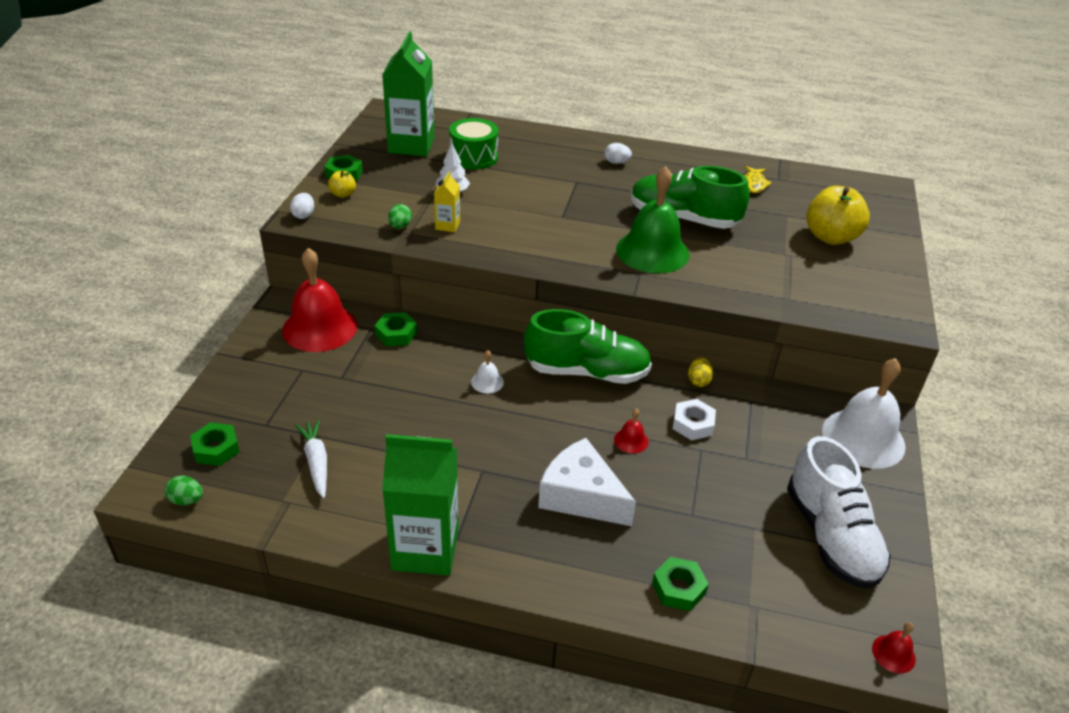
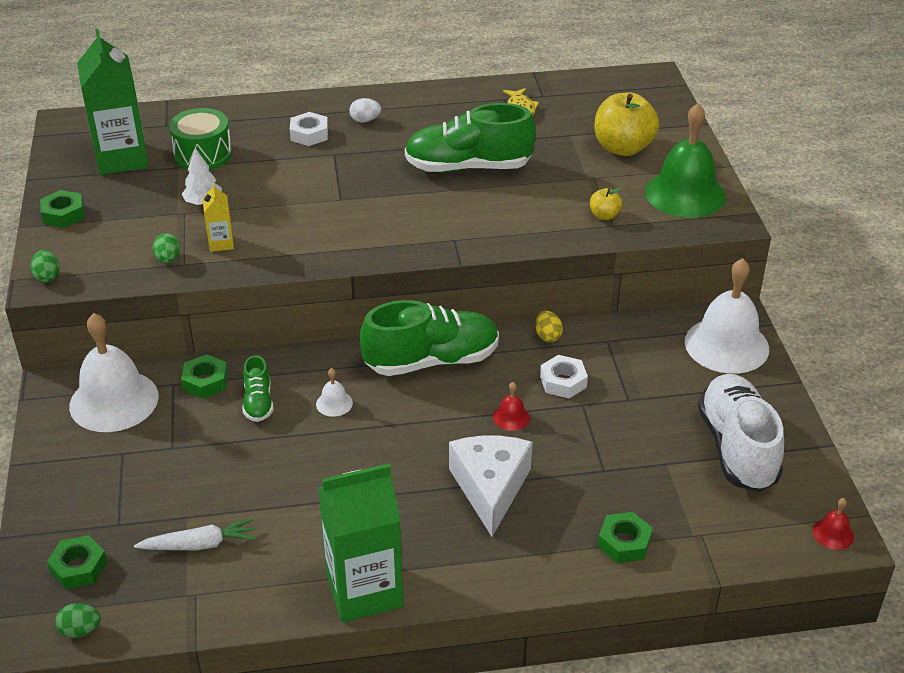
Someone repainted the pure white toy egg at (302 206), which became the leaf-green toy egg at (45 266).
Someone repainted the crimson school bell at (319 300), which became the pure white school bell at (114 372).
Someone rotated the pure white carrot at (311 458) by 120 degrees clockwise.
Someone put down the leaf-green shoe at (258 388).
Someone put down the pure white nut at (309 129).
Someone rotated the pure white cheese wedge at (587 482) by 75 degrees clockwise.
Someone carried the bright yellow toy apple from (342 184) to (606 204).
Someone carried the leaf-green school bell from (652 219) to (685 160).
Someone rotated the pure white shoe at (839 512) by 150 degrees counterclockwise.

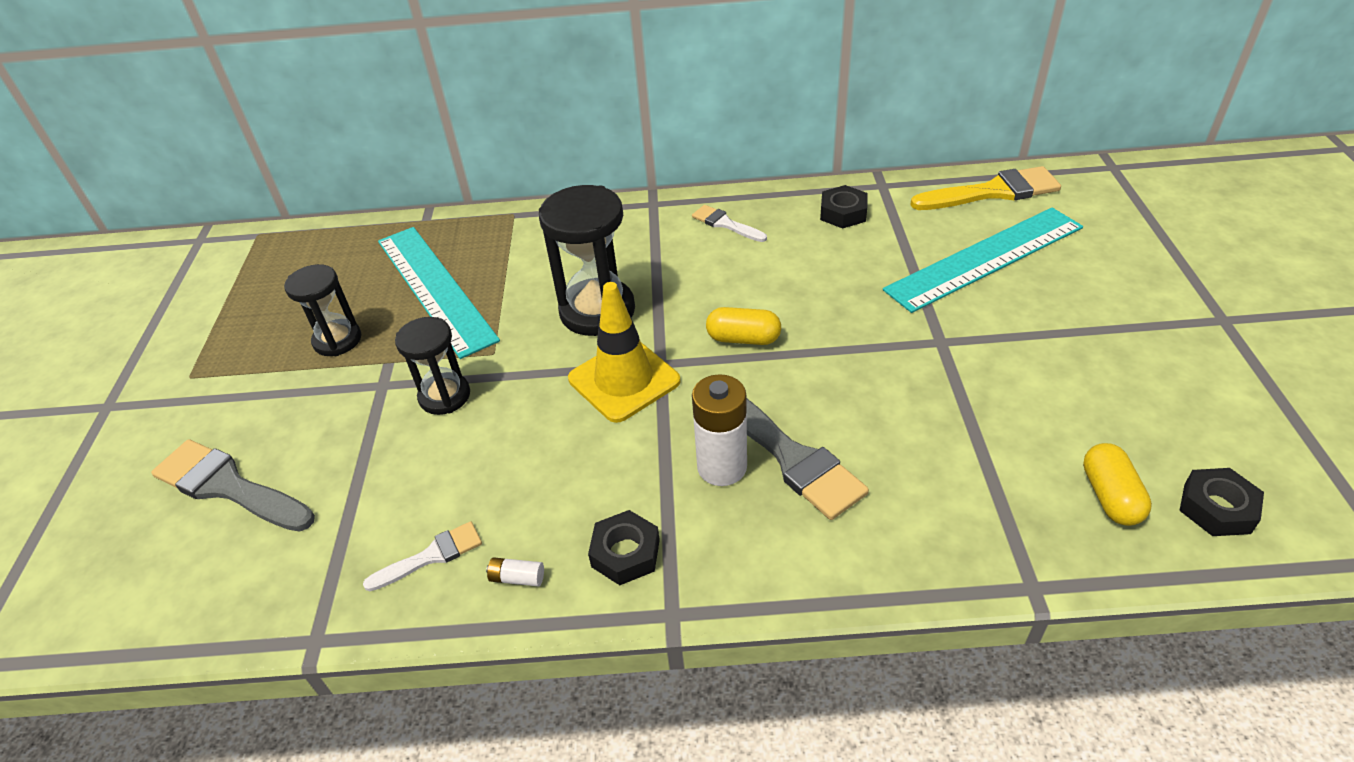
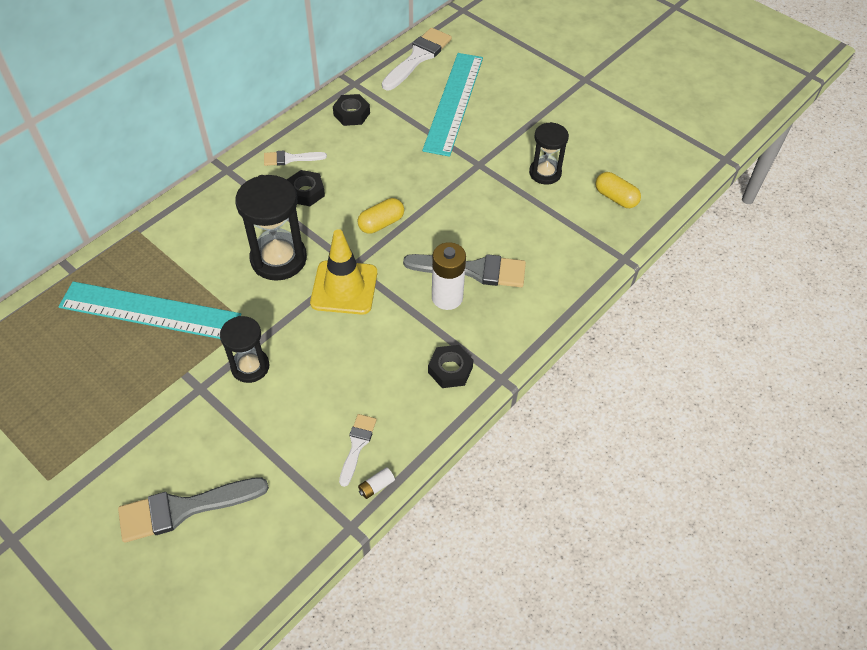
Someone carried the jet-black nut from (1221 502) to (306 188).
Someone carried the pure white AA battery from (515 572) to (376 483).
Someone repainted the bright yellow paintbrush at (985 188), which became the pure white paintbrush at (417 59).
Someone carried the jet-black sandglass from (322 310) to (549 153).

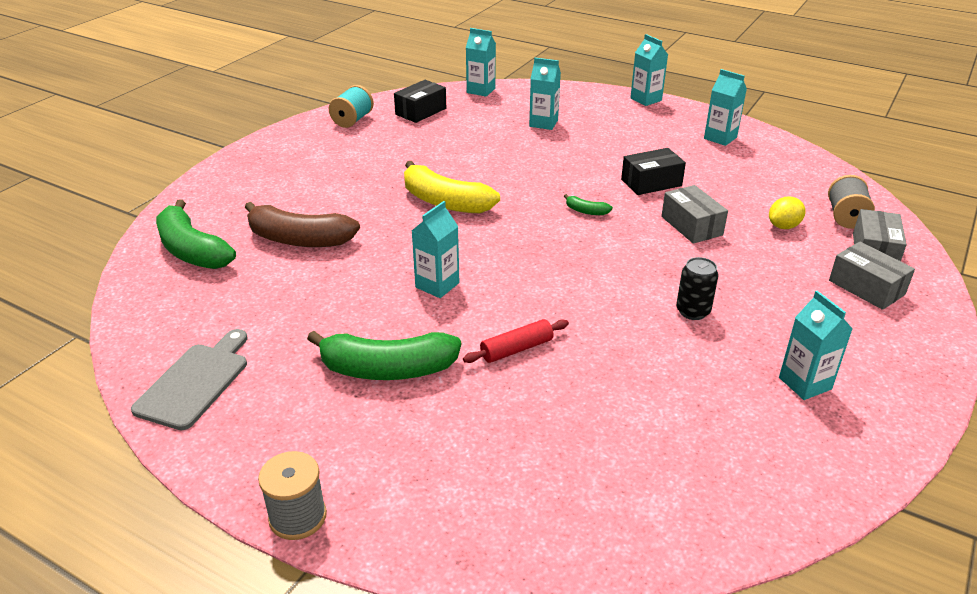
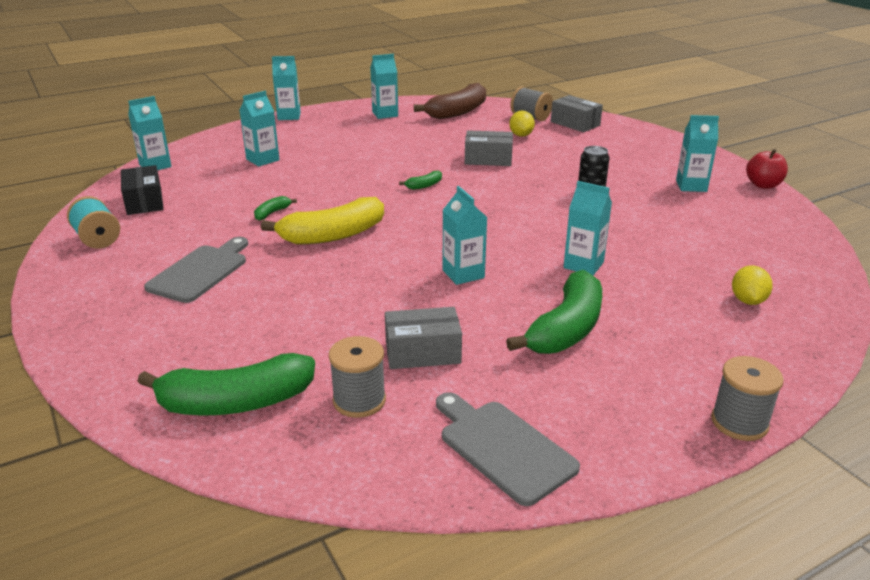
Someone put down the gray bread board at (196 270).
Someone put down the leaf-green toy banana at (275 208).
Someone put down the gray bobbin at (357 377).
Someone carried the gray parcel from (872 276) to (423 338).
Someone carried the brown toy banana from (302 224) to (450 101).
Someone swapped the crimson dough roller at (516 341) for the turquoise carton at (587 228).
Someone put down the bright yellow lemon at (752 285).
Someone put down the crimson toy apple at (767 169).
Someone took away the jet-black parcel at (653 171).

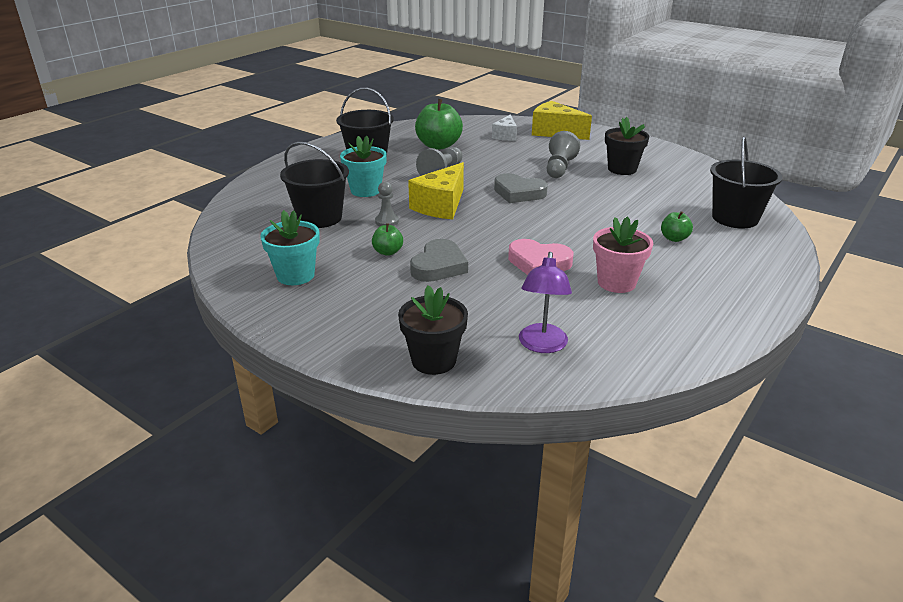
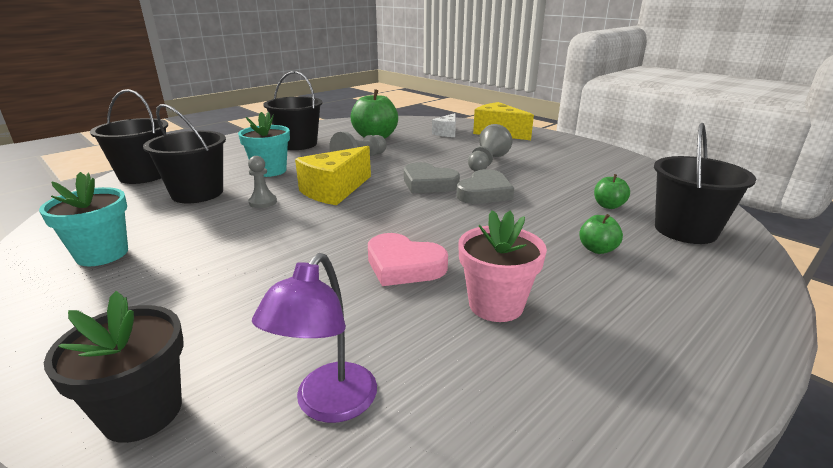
Someone put down the jet-black sand bucket at (129 136).
Someone carried the gray heart shape from (439 260) to (485 186).
Someone carried the leaf-green toy apple from (387 239) to (612 191).
Someone took away the jet-black plant pot at (627 146).

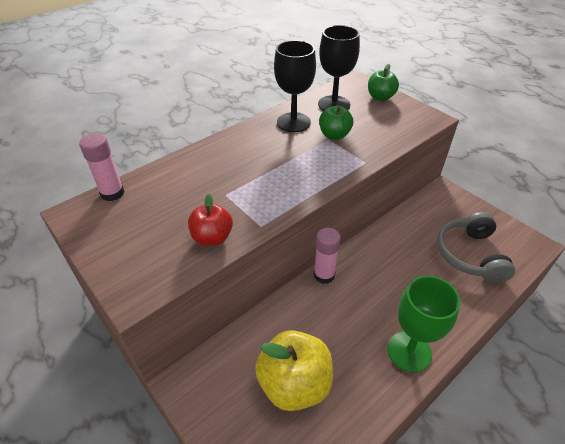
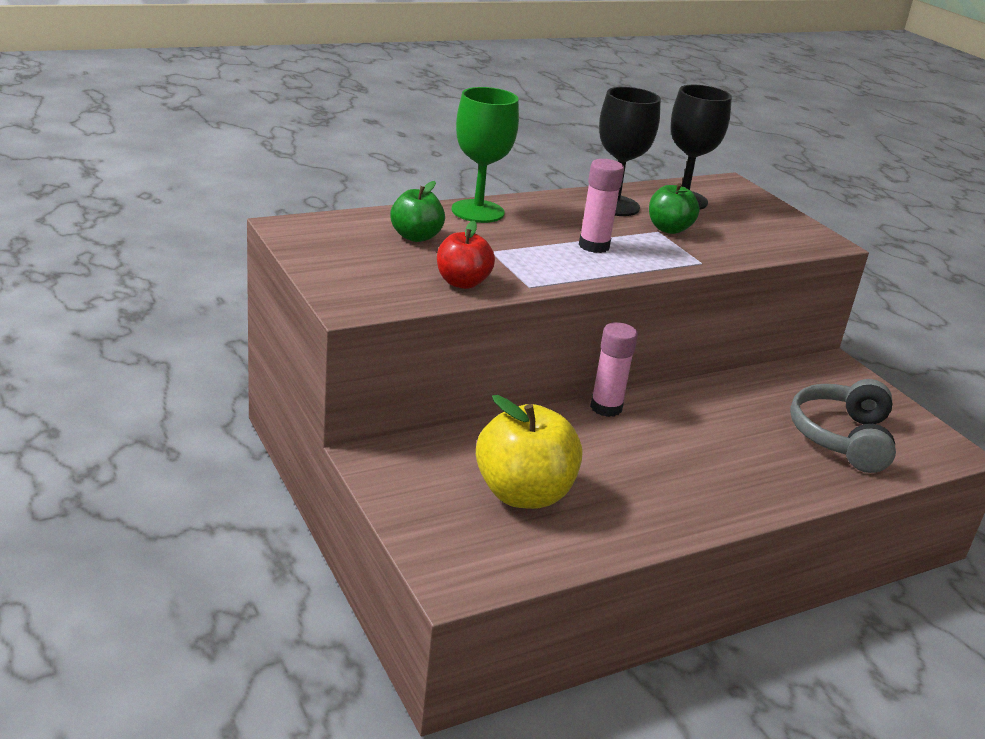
Someone carried the leaf-green toy apple from (383 82) to (417 211).
Someone carried the leaf-green chalice from (424 324) to (485 155).
Someone carried the rose-pink glue stick from (102 167) to (601 206).

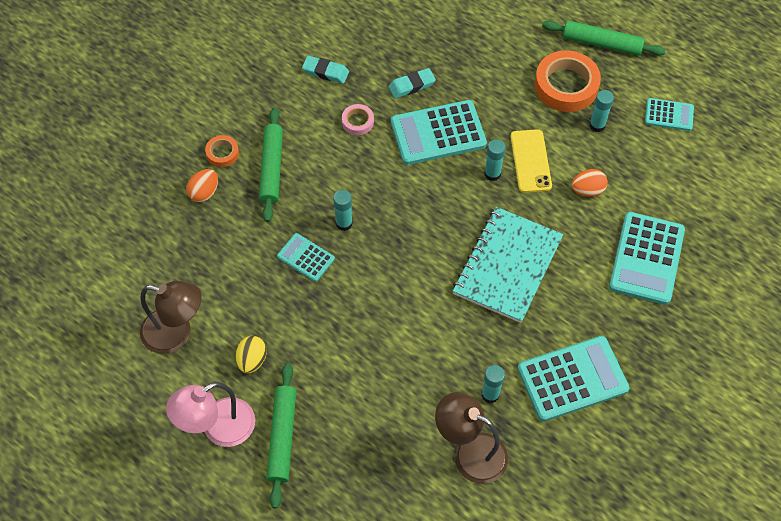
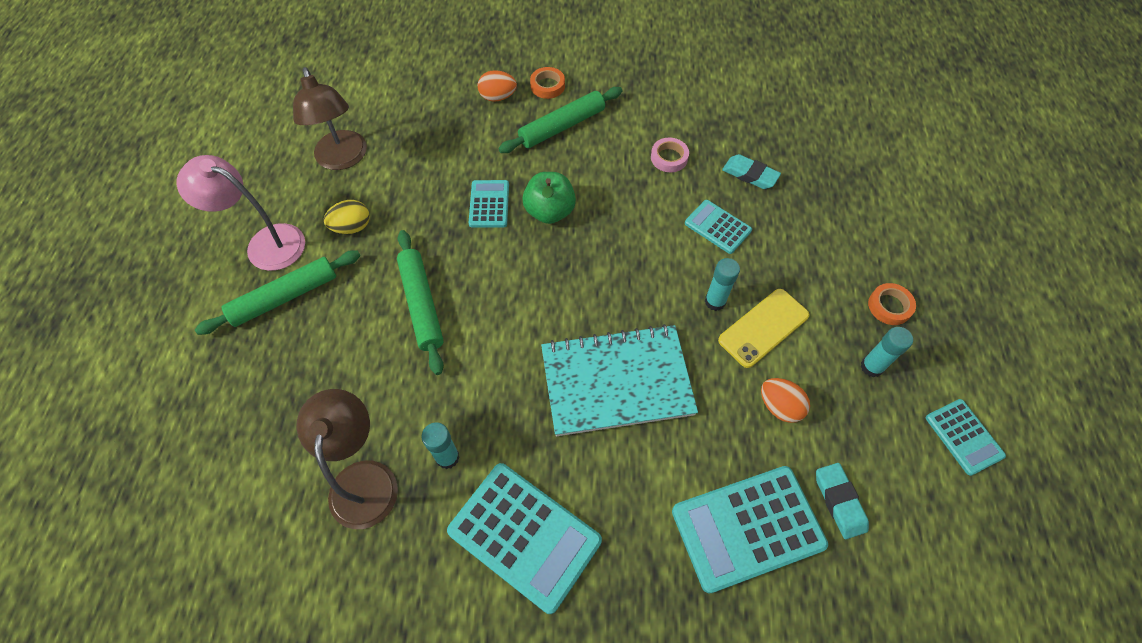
Someone carried the leaf-green dough roller from (604 38) to (420 302).
Someone swapped the turquoise glue stick at (343 210) for the leaf-green toy apple at (549 198).
Someone scaled the turquoise calculator at (439 132) by 0.55.
Someone carried the turquoise pencil eraser from (325 70) to (842 501).
Someone scaled the bright orange tape at (568 81) by 0.50.

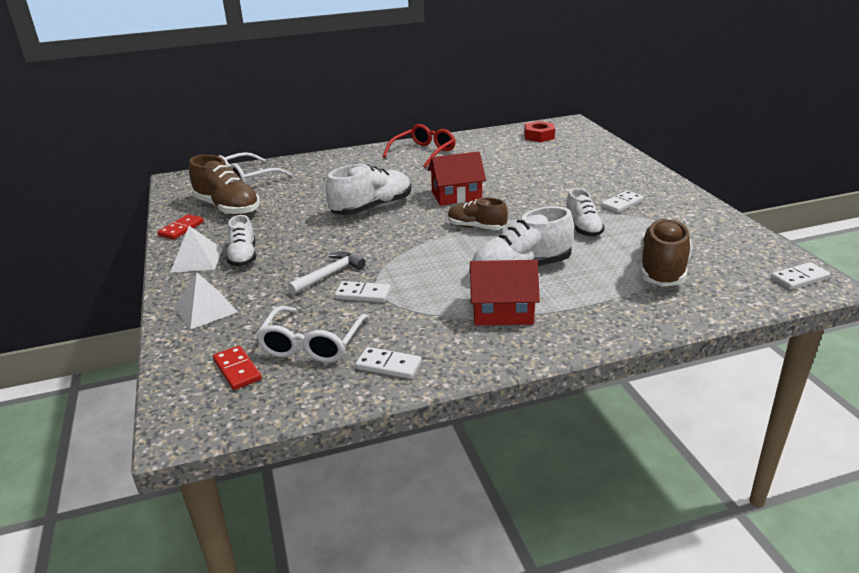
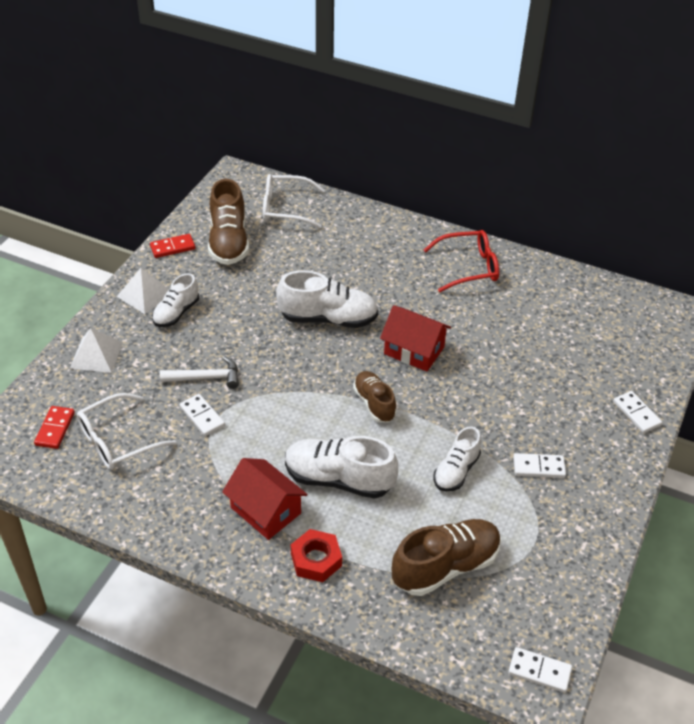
Someone carried the crimson nut from (539 131) to (316 555).
Someone carried the pure white domino from (388 363) to (637 412).

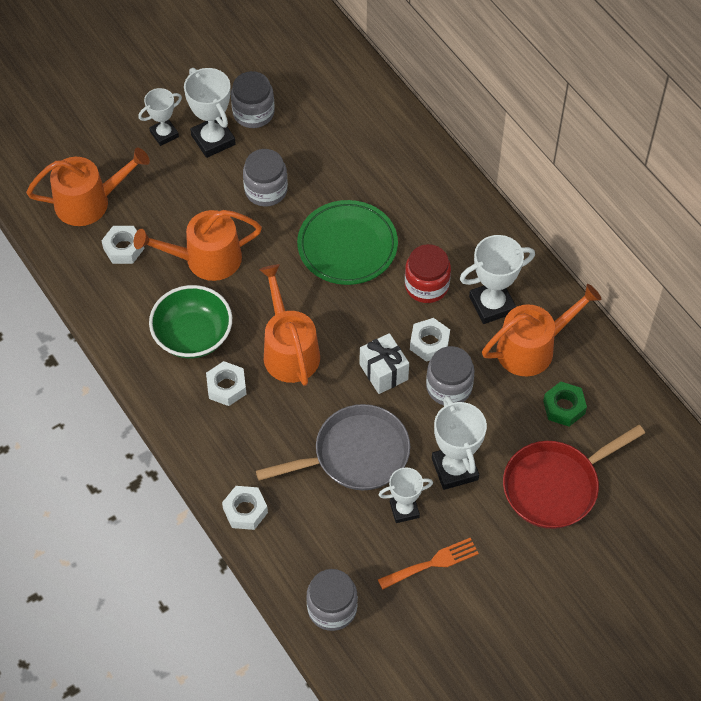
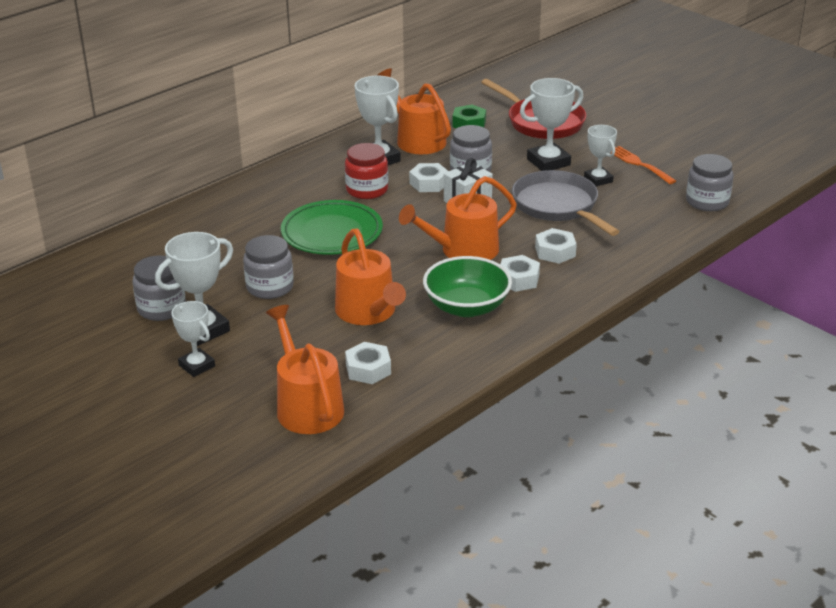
Someone carried the pure white nut from (245 508) to (556 246).

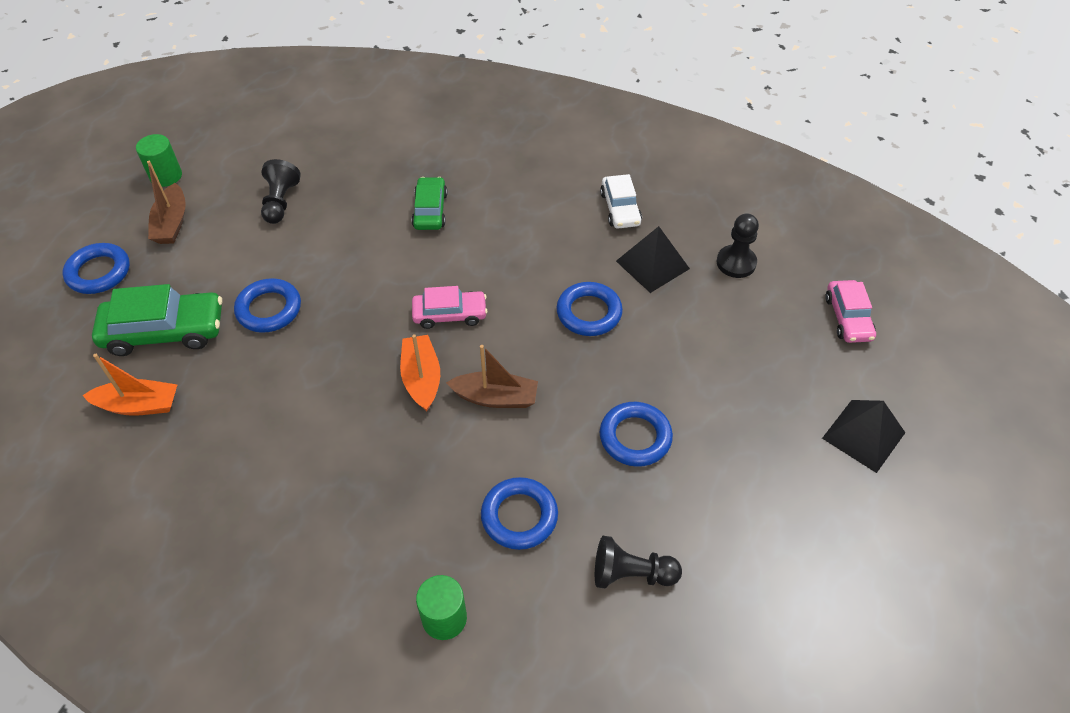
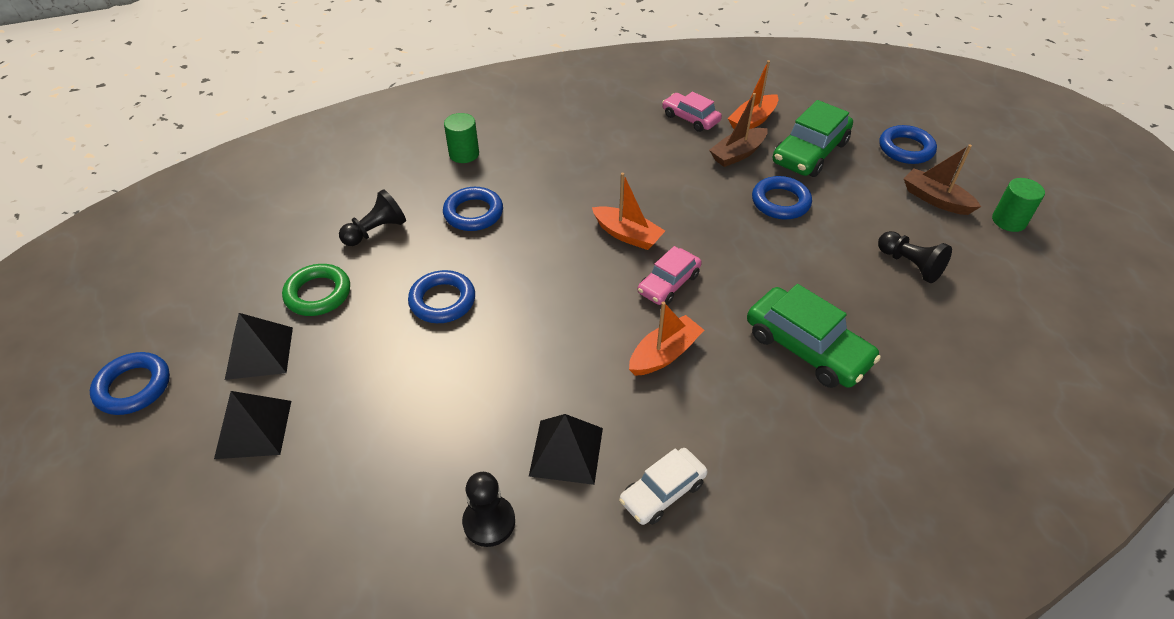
Someone carried the cobalt ring from (589 309) to (130 383).
Someone put down the jet-black pyramid at (259 346).
Someone put down the leaf-green ring at (316 290).
Someone rotated the pure white automobile at (621 201) by 75 degrees counterclockwise.
Someone put down the bright orange toy boat at (666 339).
Someone carried the rose-pink automobile from (850 311) to (692 112).
Someone carried the brown toy boat from (492 376) to (738 130).
Someone scaled the leaf-green automobile at (429 203) by 1.61.

